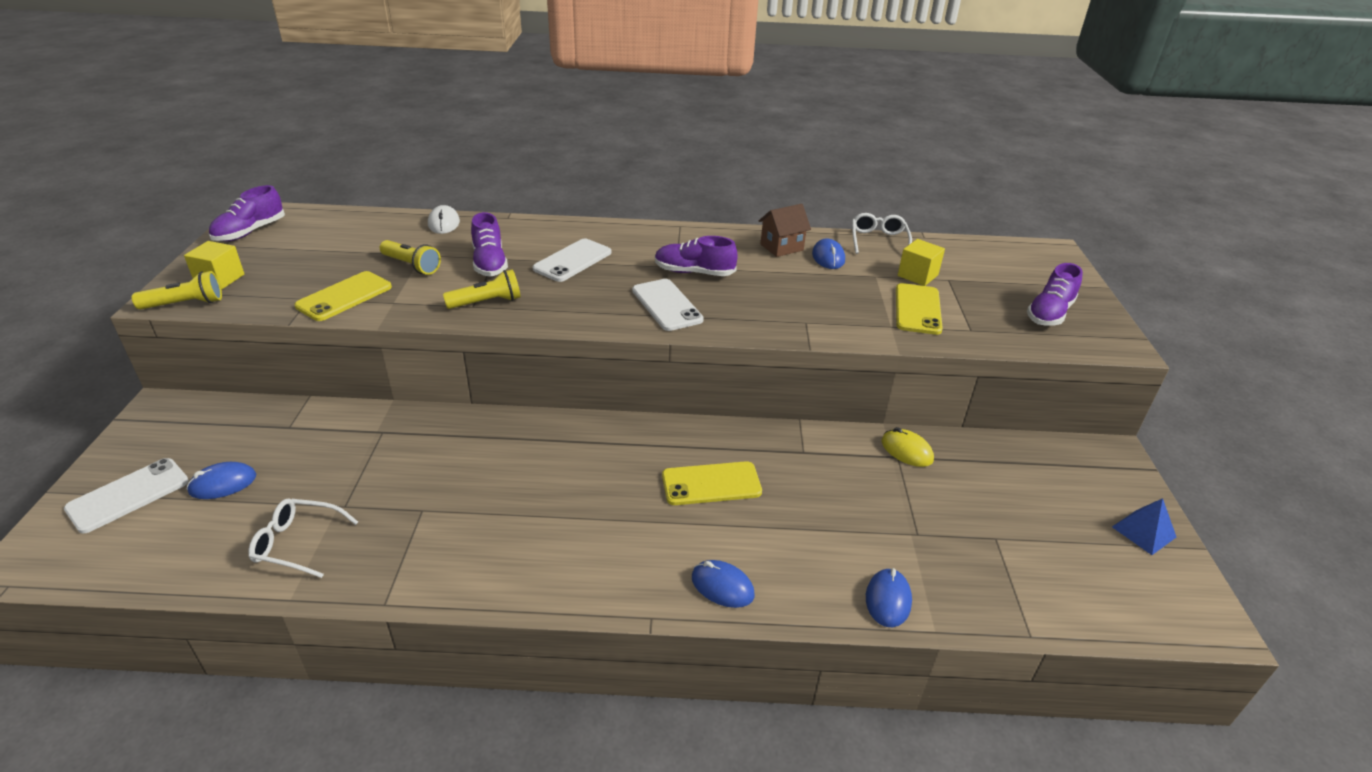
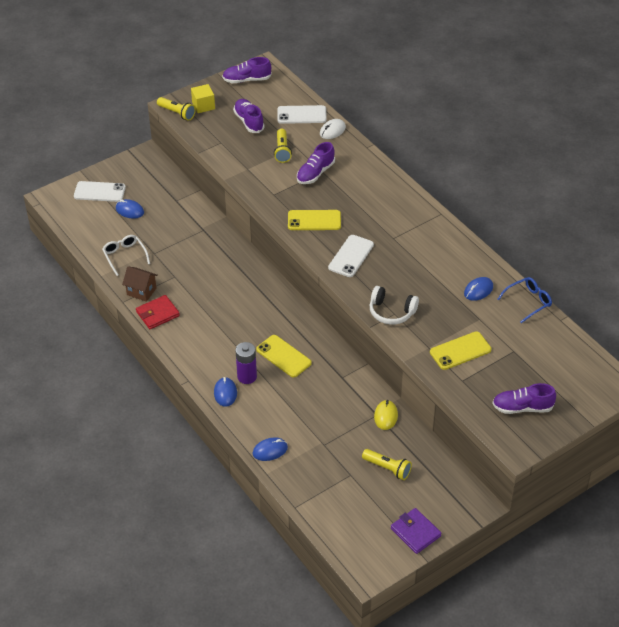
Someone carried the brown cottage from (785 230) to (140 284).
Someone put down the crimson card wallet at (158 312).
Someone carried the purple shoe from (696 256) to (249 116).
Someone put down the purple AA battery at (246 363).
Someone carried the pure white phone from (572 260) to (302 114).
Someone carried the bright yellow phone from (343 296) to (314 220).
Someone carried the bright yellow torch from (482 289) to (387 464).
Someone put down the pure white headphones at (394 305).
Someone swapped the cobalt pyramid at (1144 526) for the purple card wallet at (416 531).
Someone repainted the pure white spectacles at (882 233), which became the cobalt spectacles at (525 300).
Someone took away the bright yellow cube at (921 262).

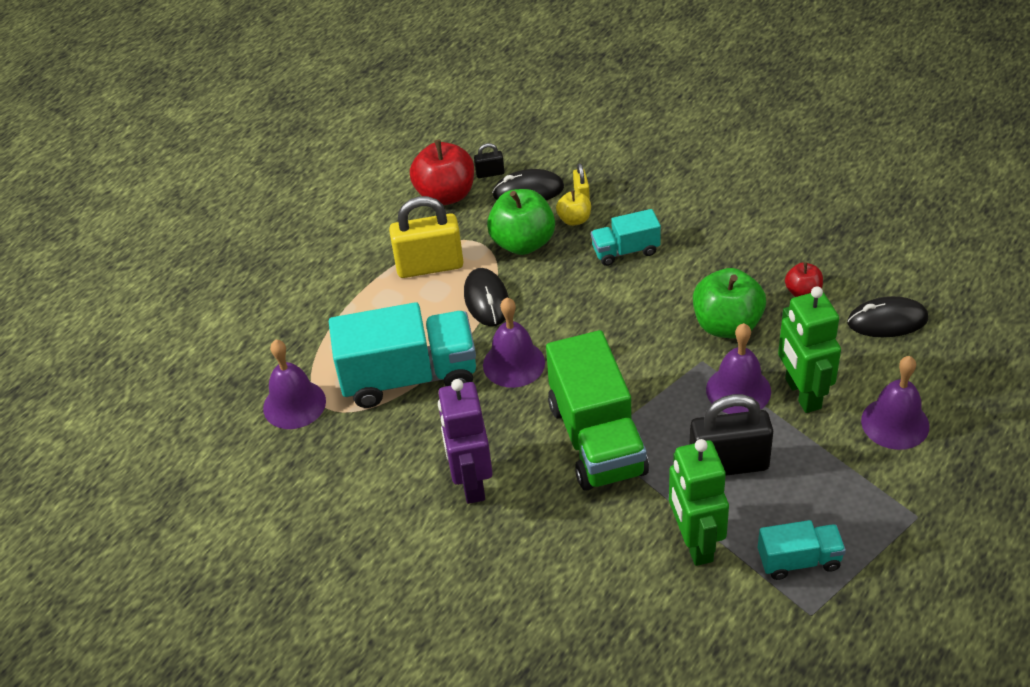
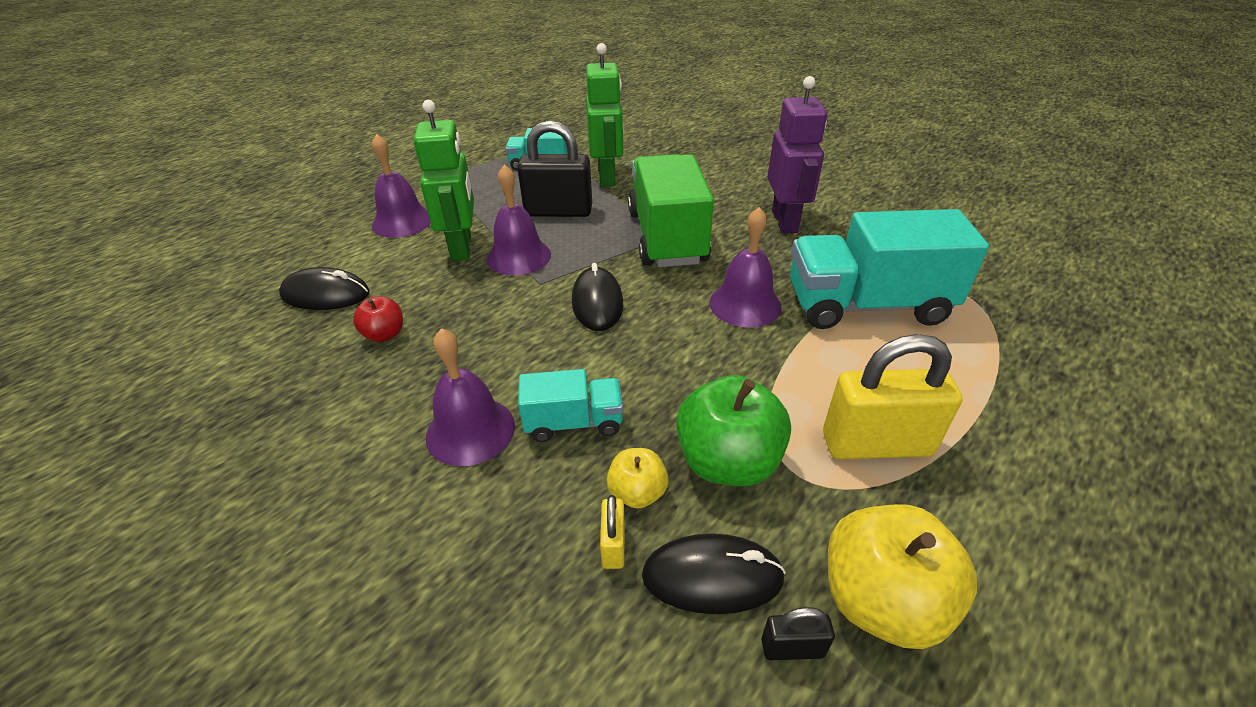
Someone carried the purple school bell from (294 384) to (470 397).
Someone carried the jet-black mouse from (486 297) to (597 297).
Someone repainted the crimson toy apple at (442 172), which became the bright yellow toy apple at (902 576).
Someone took away the leaf-green toy apple at (729 303).

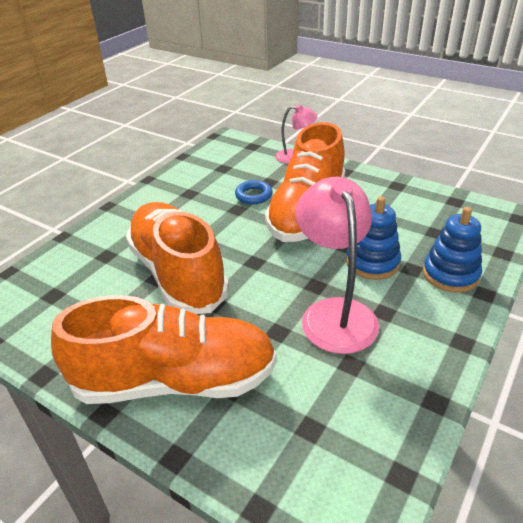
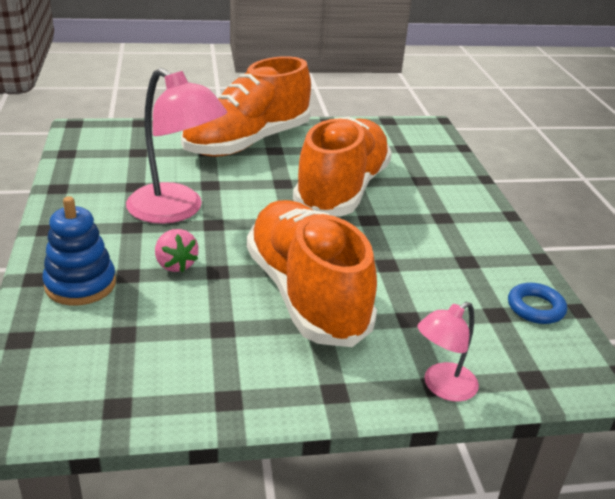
Someone swapped the cobalt stacking rings at (373 238) for the rose-pink berry at (176 250).
Someone rotated the bright orange shoe at (177 258) by 90 degrees counterclockwise.
Someone carried the cobalt ring from (254 192) to (537 303).

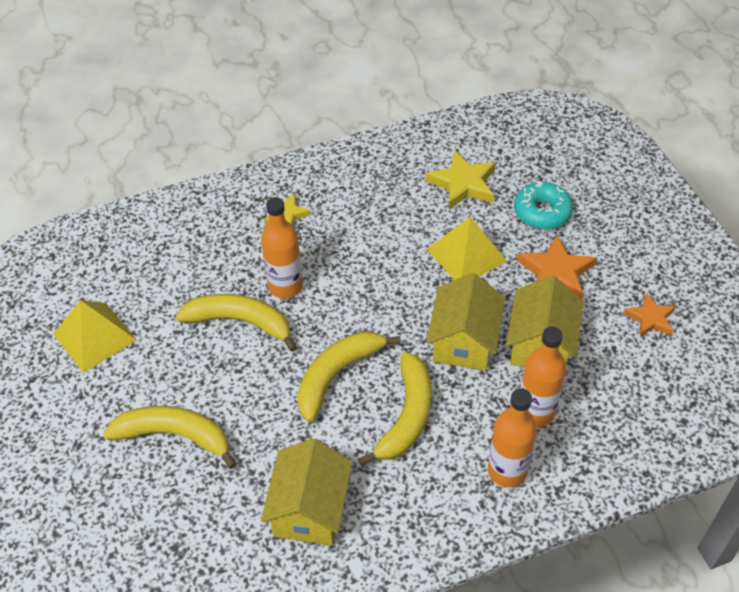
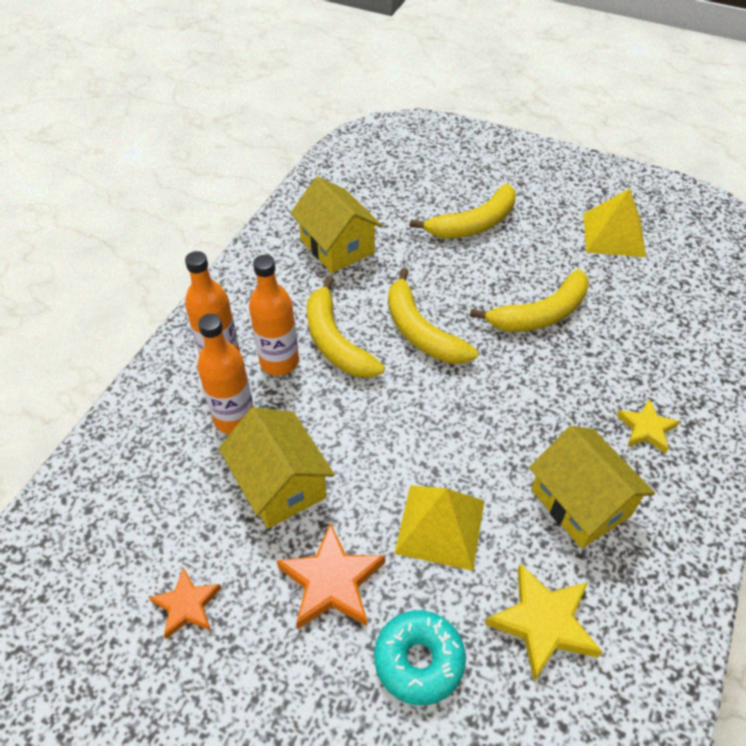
Someone carried the bright orange drink bottle from (282 248) to (274 315).
Someone rotated the bright yellow toy banana at (349 377) by 150 degrees clockwise.
Someone carried the bright yellow cottage from (465 322) to (592 487).

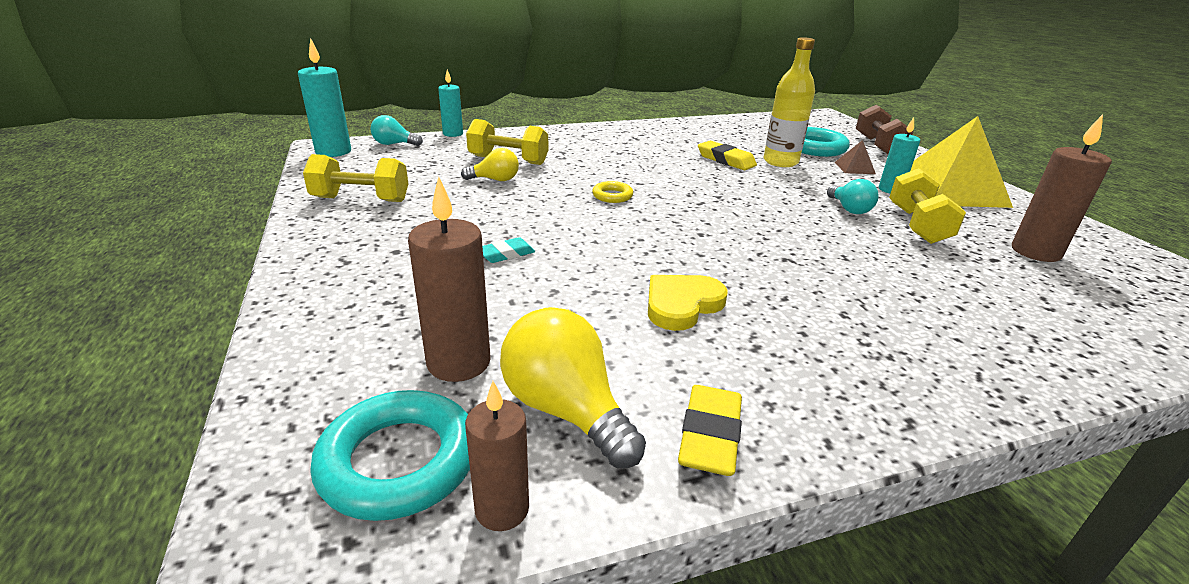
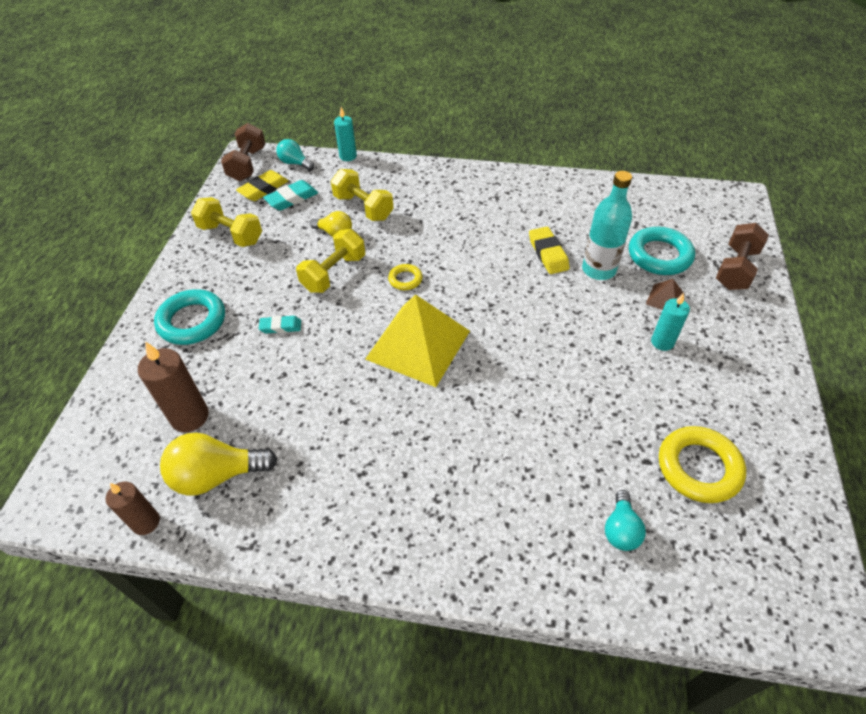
Someone carried the turquoise ring from (390 455) to (189 317).
Someone rotated the bright yellow lightbulb at (573 387) by 90 degrees counterclockwise.
Someone swapped the turquoise wax candle at (324 97) for the brown hand weight at (243 152).
Someone carried the bright yellow pencil eraser from (710 430) to (262 185).
Someone put down the turquoise pencil eraser at (290 195).
Someone carried the bright yellow hand weight from (927 206) to (330 261).
Someone carried the bright yellow pyramid from (962 162) to (417 340).
Someone repainted the bright yellow drink bottle at (789 102), which became the turquoise drink bottle at (607 225).
Someone carried the turquoise lightbulb from (853 196) to (625 520).
Someone swapped the brown wax candle at (1062 188) for the bright yellow ring at (702 464).
Someone took away the bright yellow heart shape at (688 303).

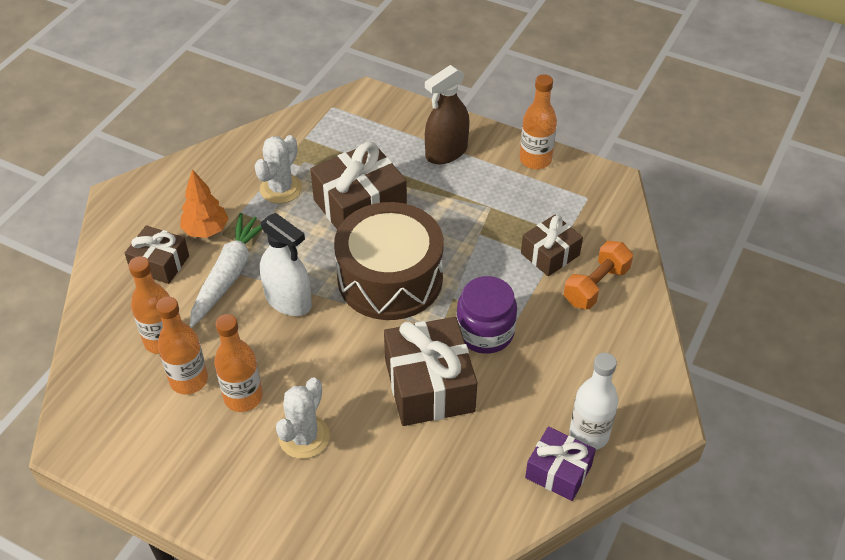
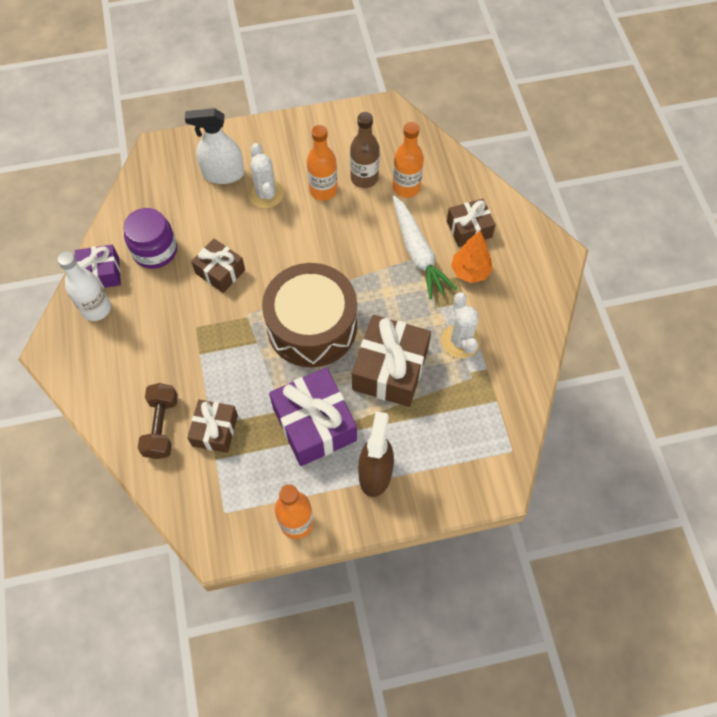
Someone carried the purple jam jar from (486 315) to (150 238).
Someone repainted the bright orange hand weight at (598 275), which became the brown hand weight at (158 421).
Someone carried the pure white spray cleaner from (286 264) to (214 146).
Someone scaled the brown wrapped gift at (430 371) by 0.60.
Someone put down the purple wrapped gift at (313 416).
Someone repainted the bright orange drink bottle at (182 345), which became the brown drink bottle at (365 150).

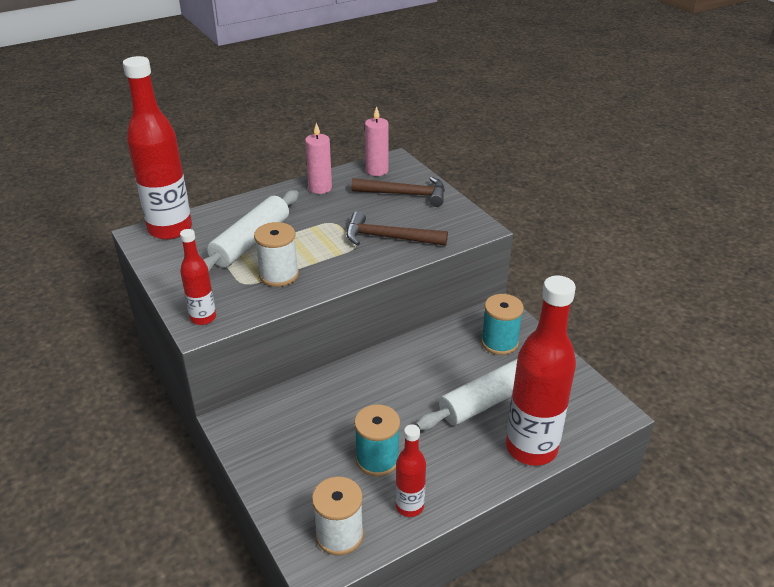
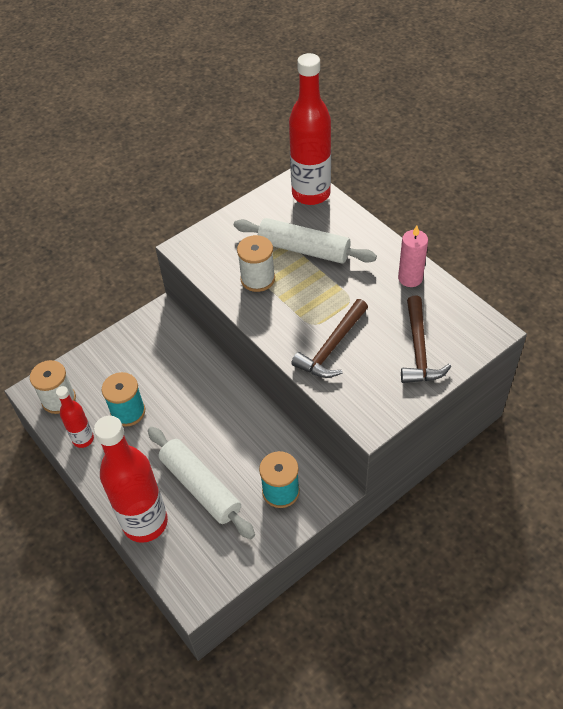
Someone rotated the brown hammer at (397 228) by 150 degrees counterclockwise.
Someone took away the crimson drink bottle at (198 277).
Someone took away the rose-pink wax candle at (377 141).

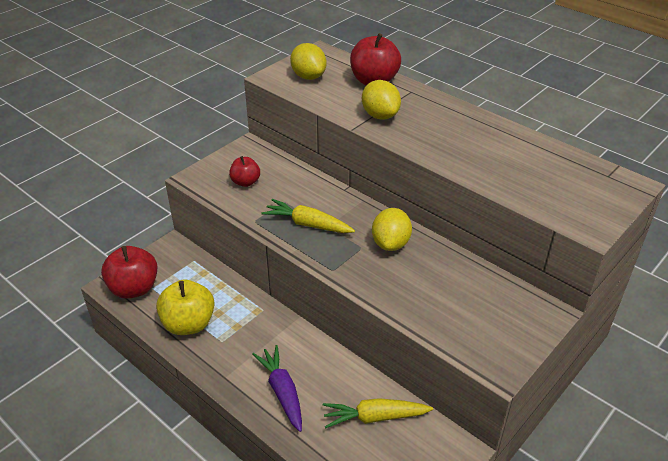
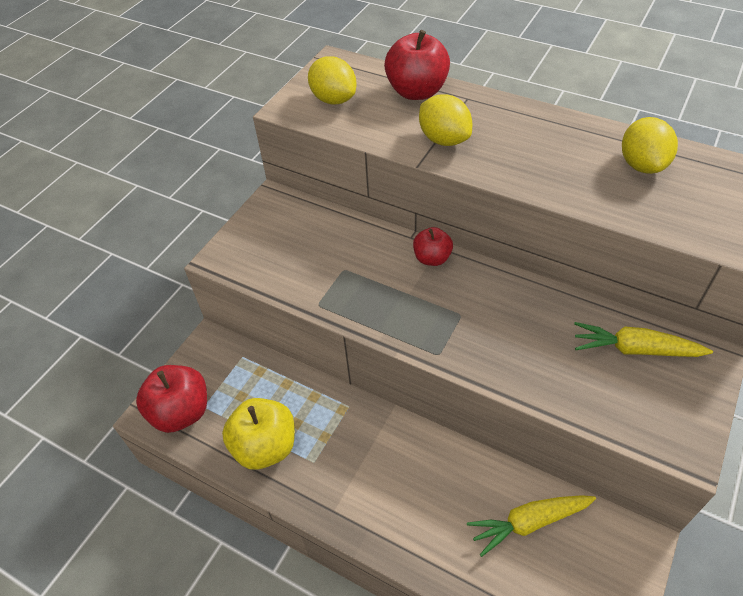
Someone carried the crimson toy apple from (244 171) to (433 246).
Someone carried the bright yellow carrot from (308 216) to (643 339).
Someone carried the bright yellow lemon from (392 229) to (650 145).
Someone took away the purple carrot at (277 388).

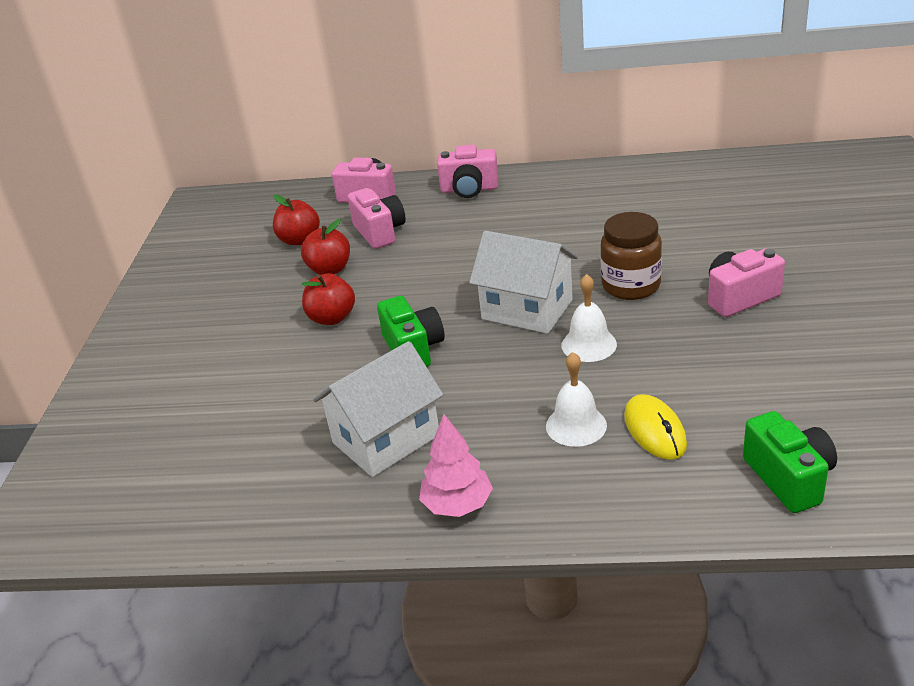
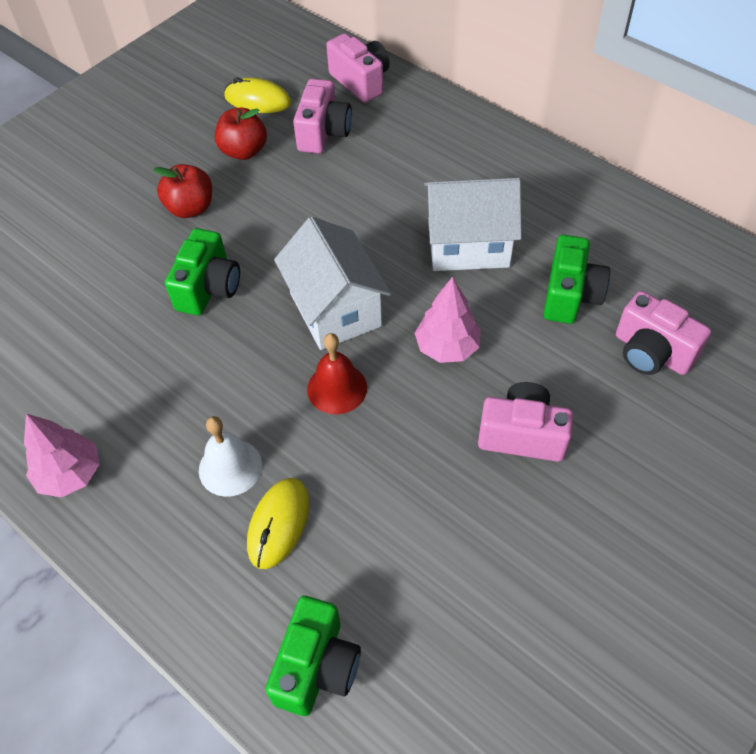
Someone swapped the crimson toy apple at (296 220) for the bright yellow mouse at (257 95).
Someone repainted the pure white school bell at (589 318), which became the crimson school bell at (337 373).
Someone swapped the brown jam jar at (631 256) for the rose-pink fir tree at (448 320).
Someone carried the pure white cottage from (378 409) to (473 224).
Someone put down the leaf-green photo camera at (576 279).
Someone carried the rose-pink photo camera from (467 171) to (663 333).

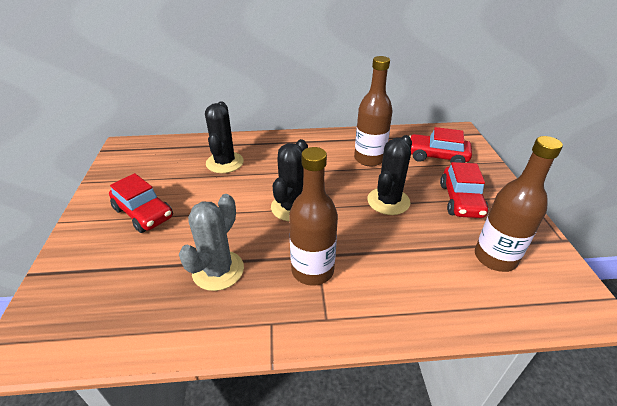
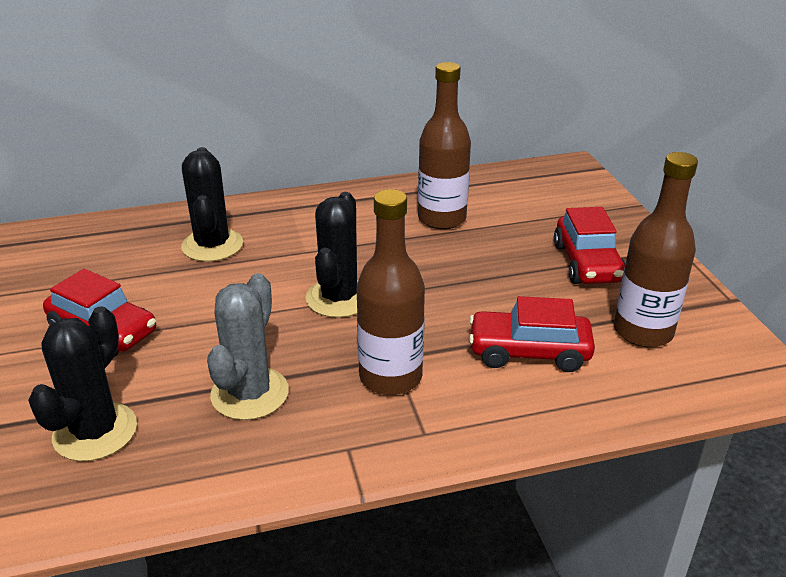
Someone carried the jet-black cactus from (390 175) to (82 383).
Someone carried the crimson automobile from (441 145) to (532 334).

